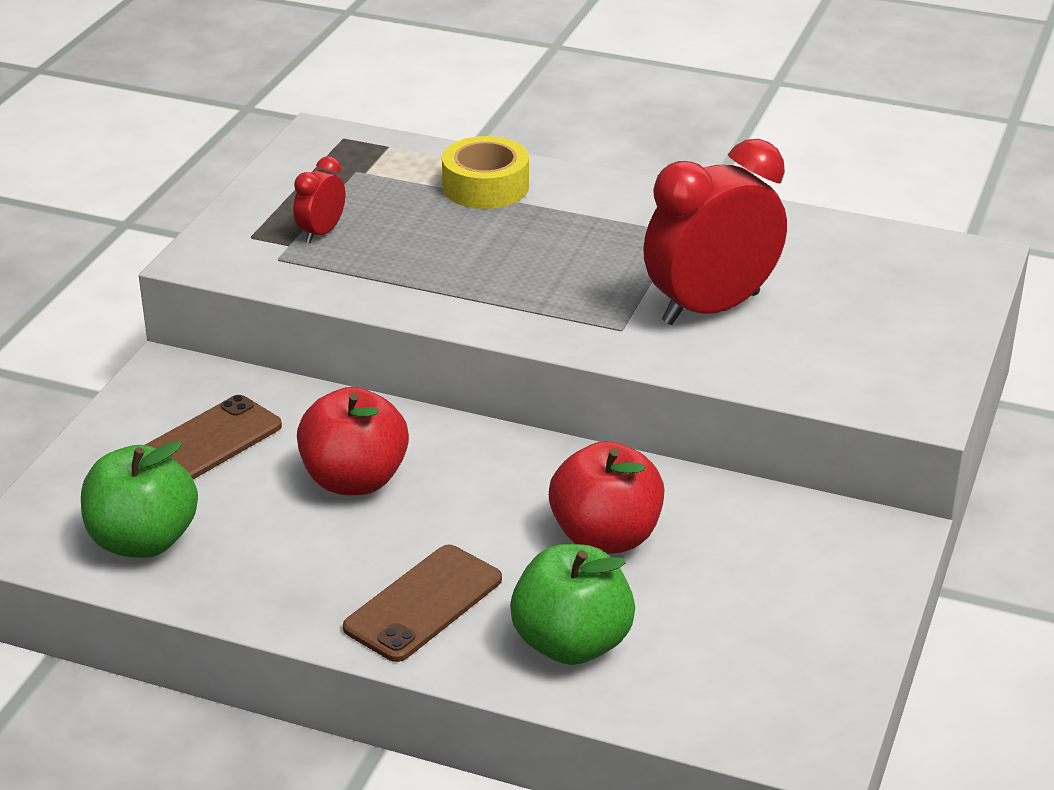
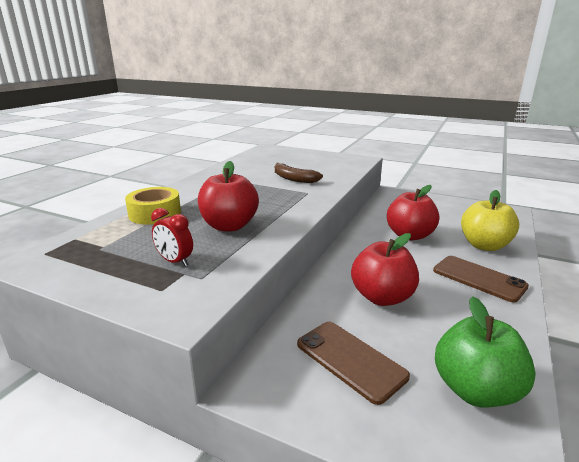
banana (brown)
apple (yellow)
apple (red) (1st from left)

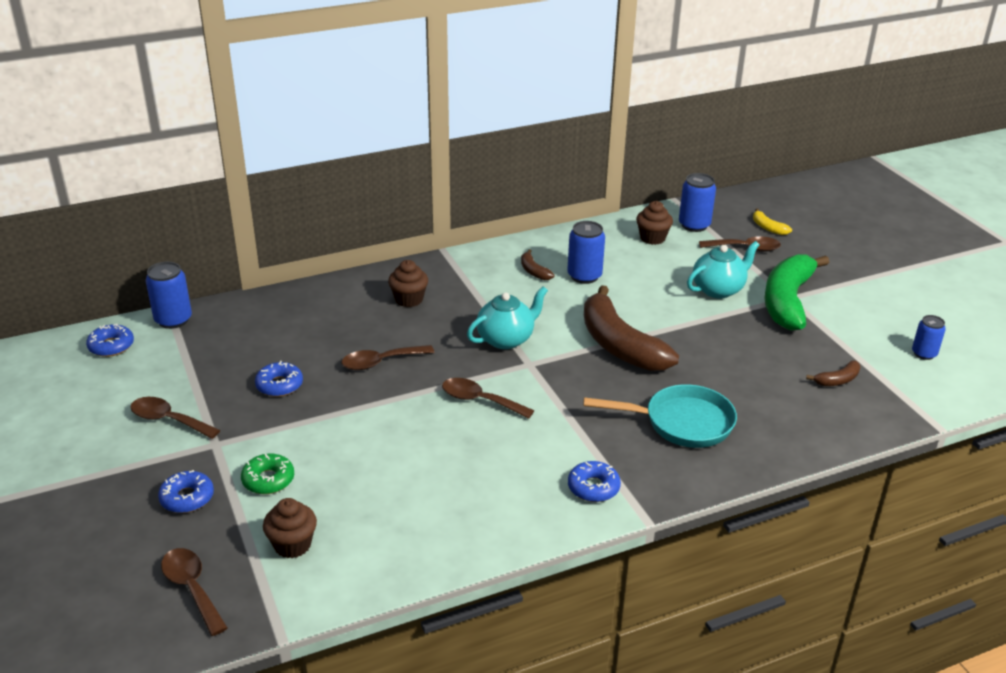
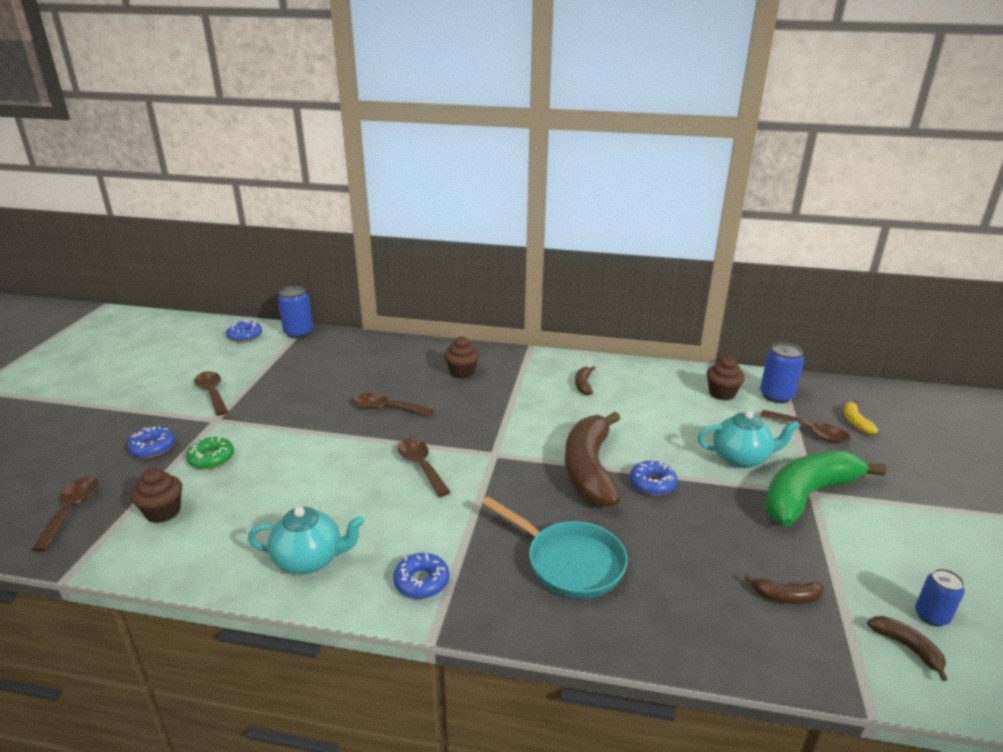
can (blue) (2nd from left in the first image)
teapot (turquoise) (1st from left)
donut (blue) (4th from left)
banana (brown) (4th from left)

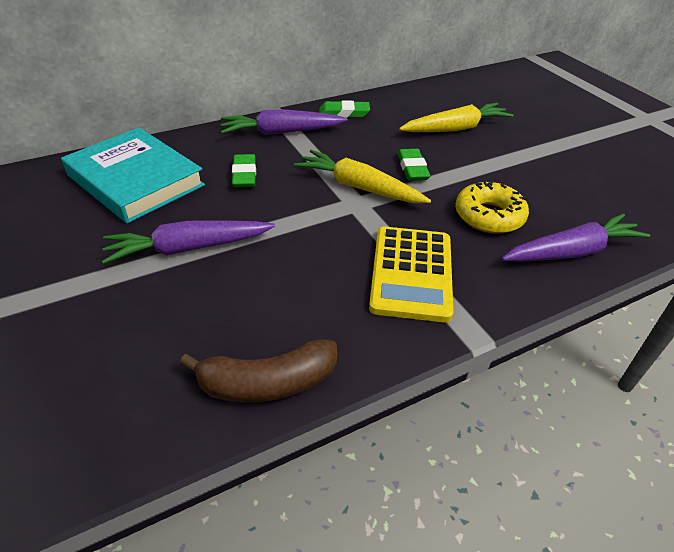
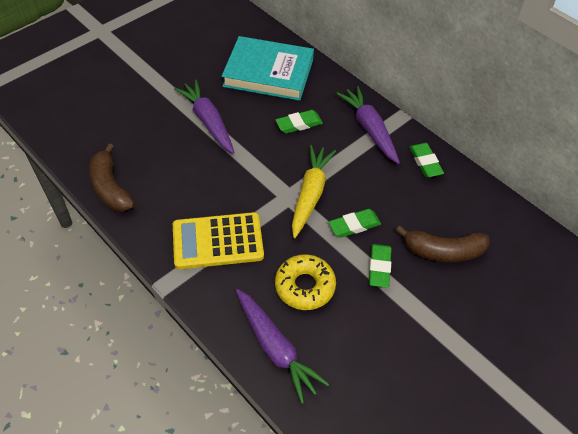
banana (brown) (2nd from left)
book (turquoise)
eraser (green) (3rd from left)

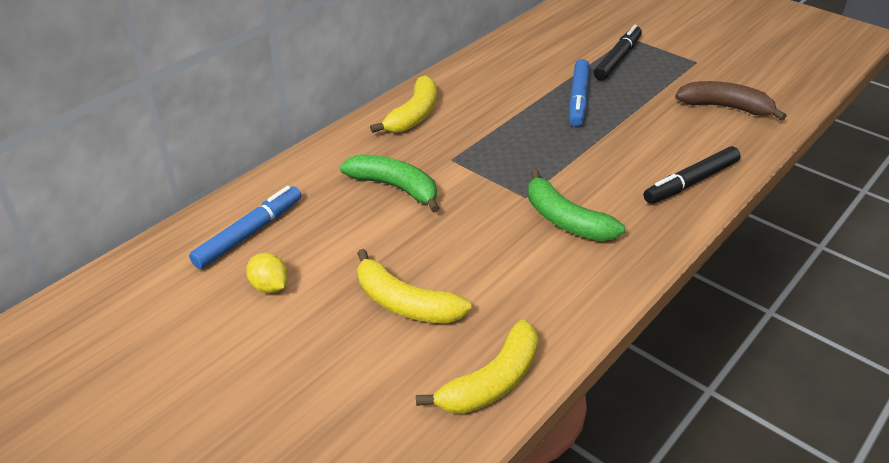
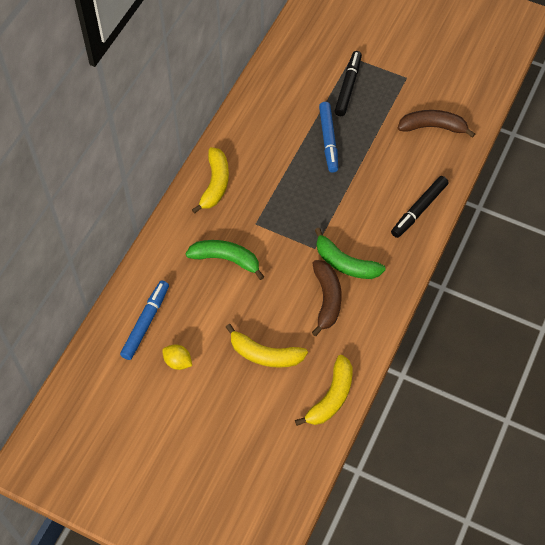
banana (brown) (1st from left)

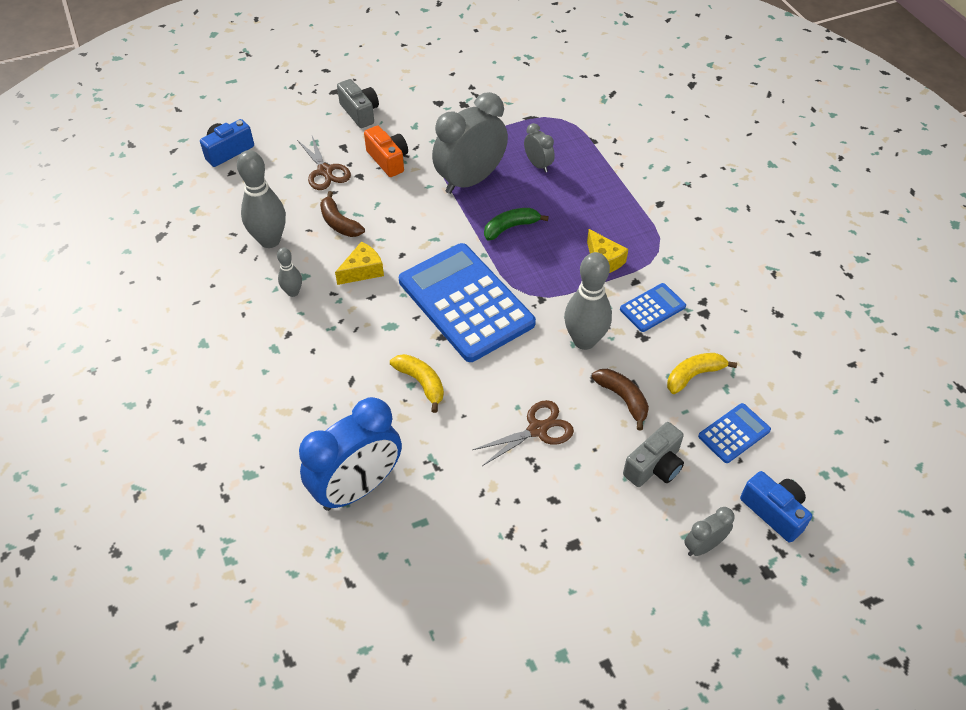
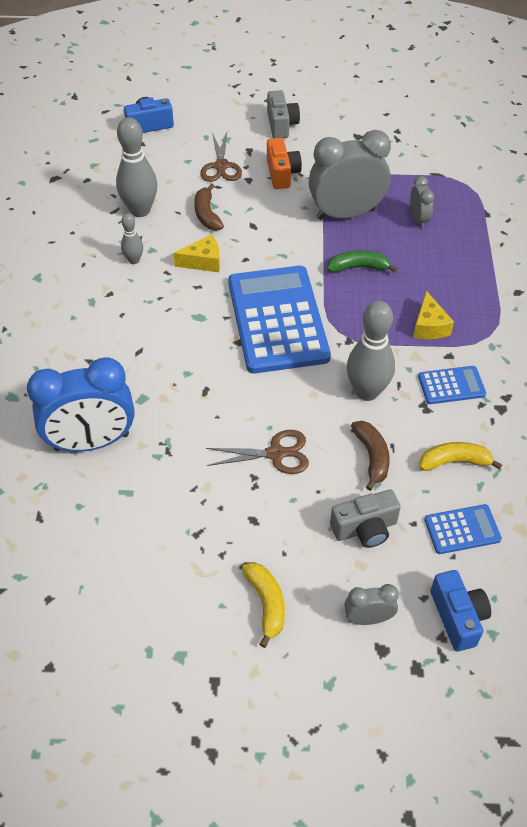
banana (yellow) (1st from left)

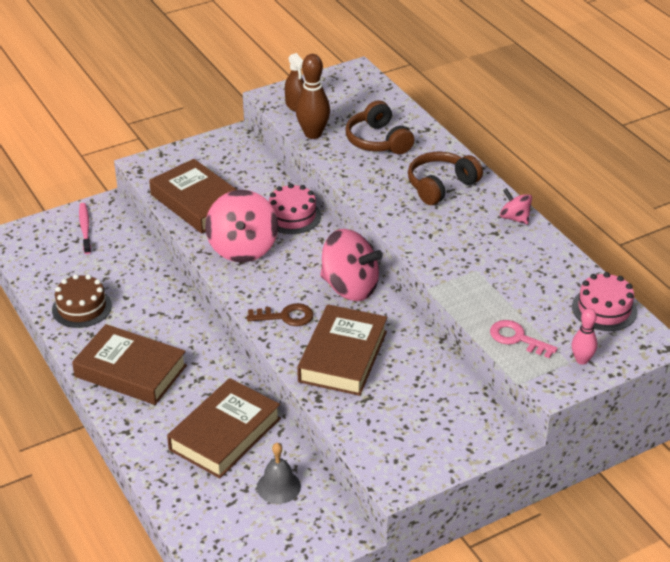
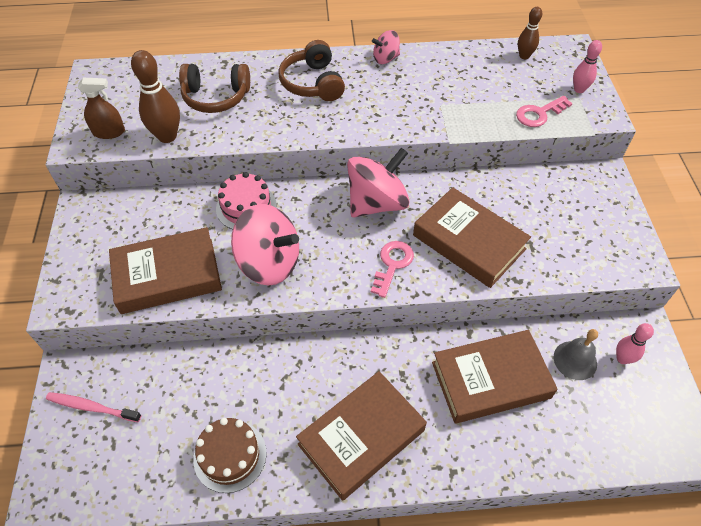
bowling pin (brown) (2nd from left)
key (pink) (1st from left)
book (brown) (4th from left)
bowling pin (pink) (2nd from left)

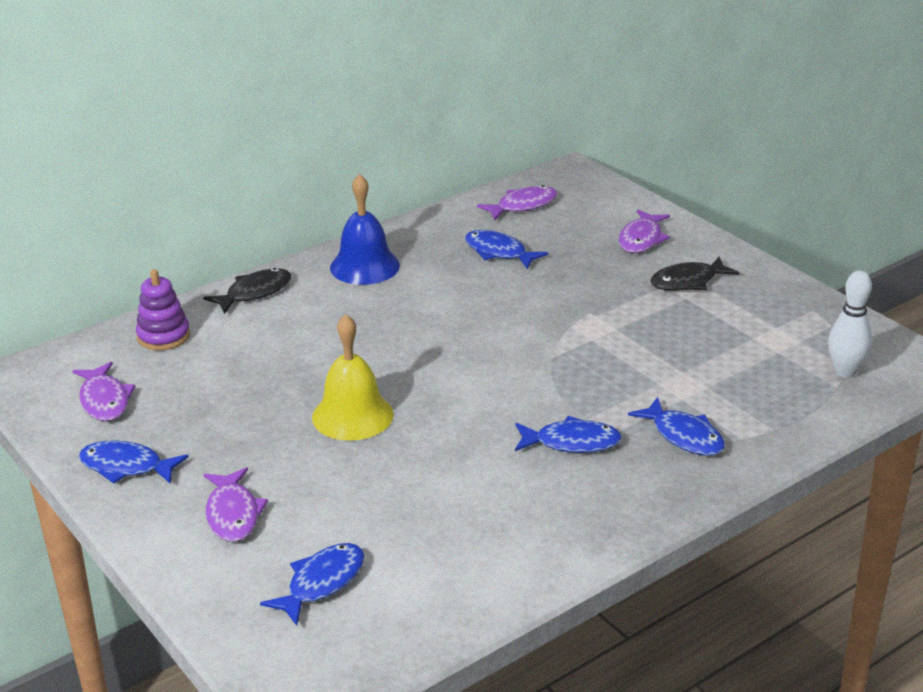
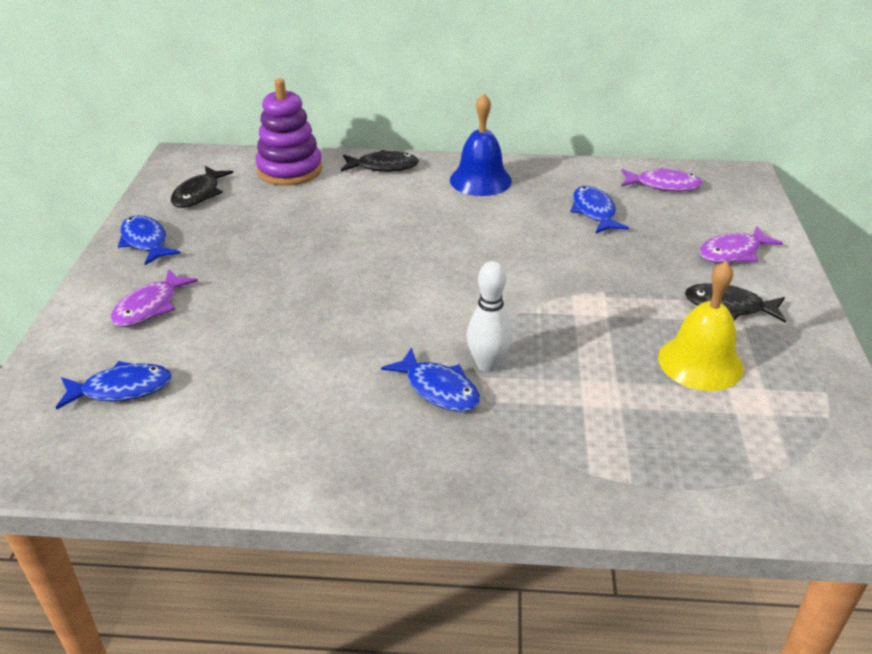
stacking toy (purple)
bowling pin (white)
bell (yellow)
fish (black) (1st from left)
fish (blue) (5th from left in the first image)

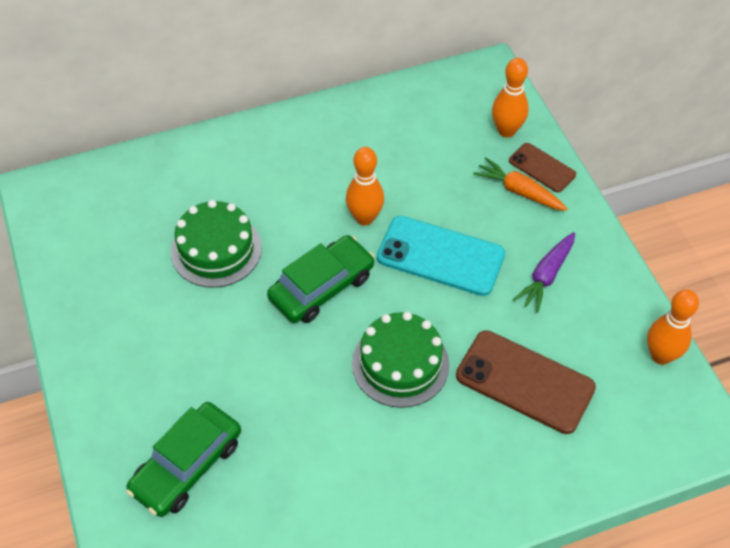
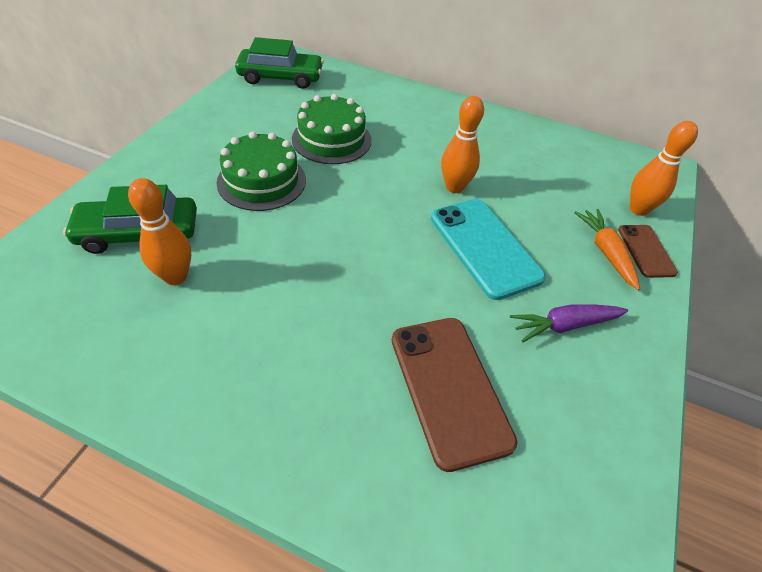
car (green) (2nd from left)
bowling pin (orange) (1st from left)
cake (green) (1st from left)

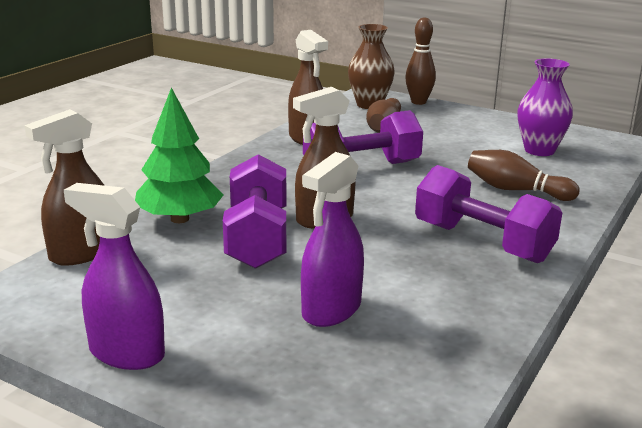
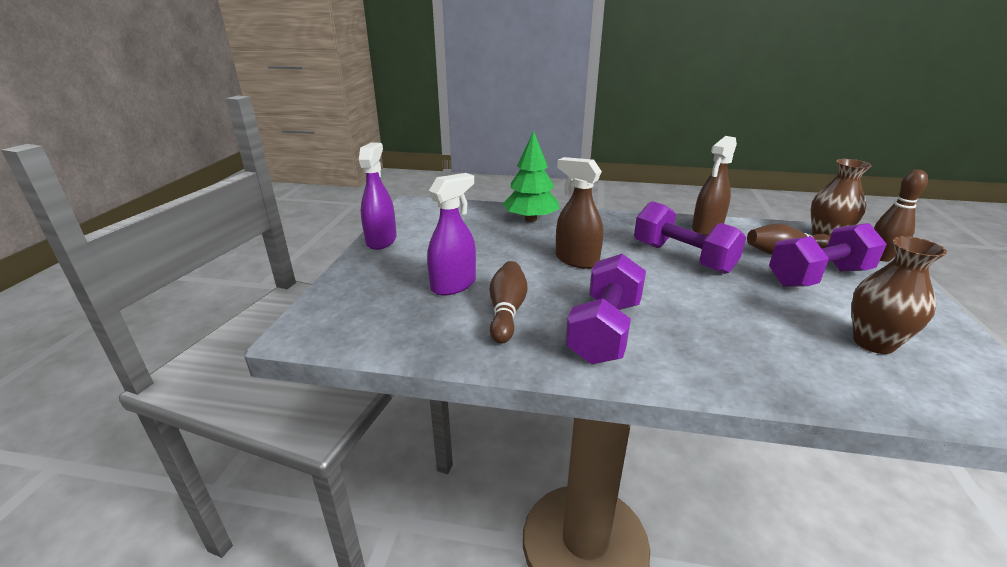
vase (brown) (2nd from left)
spray bottle (brown) (1st from left in the first image)
bowling pin (brown) (1st from left)
spray bottle (purple) (2nd from left)
dumbbell (purple) (3rd from left)

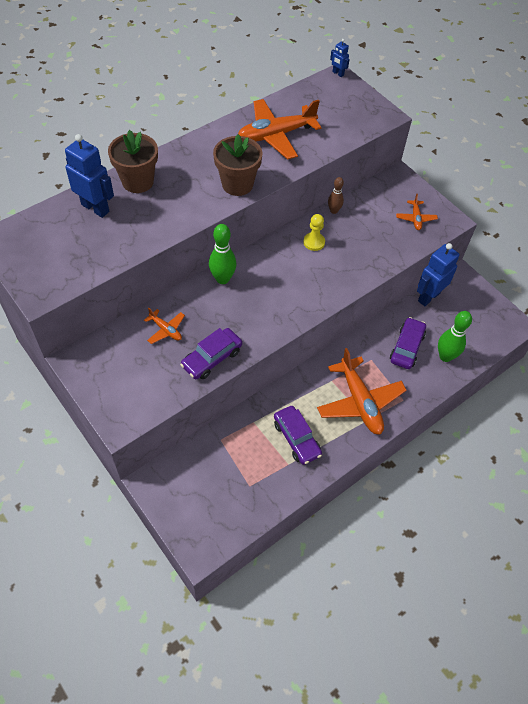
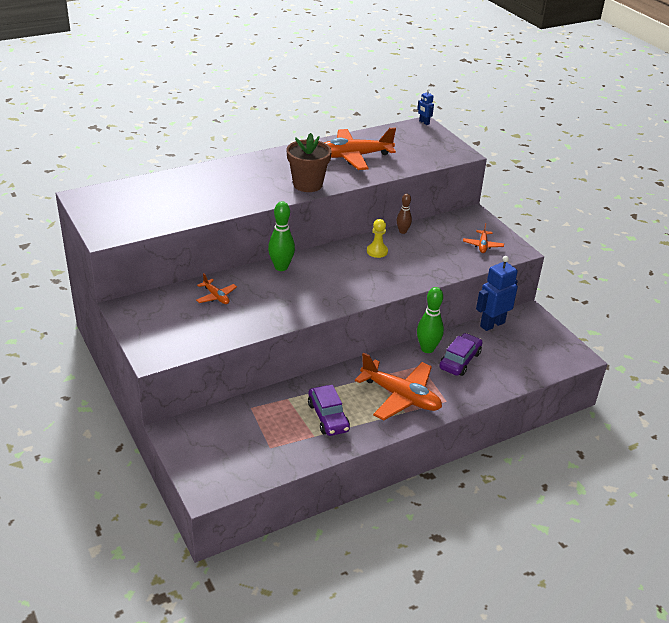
flower pot (brown) (1st from left in the first image)
robot (blue) (1st from left in the first image)
bowling pin (green) (2nd from left)
car (purple) (1st from left in the first image)
plane (orange) (3rd from left)

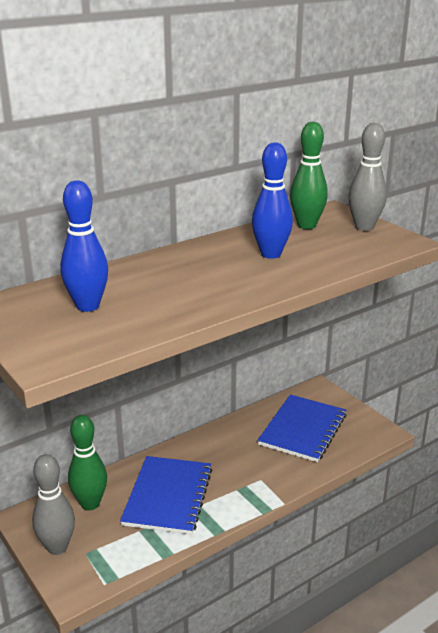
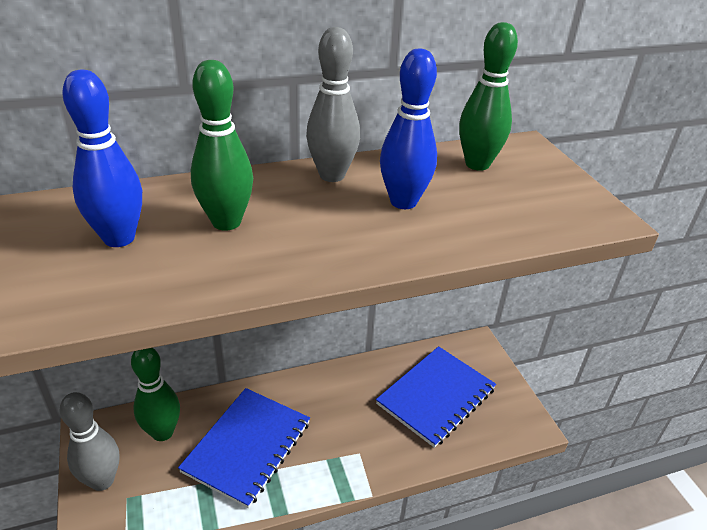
bowling pin (grey) (2nd from left)
bowling pin (green) (2nd from left)

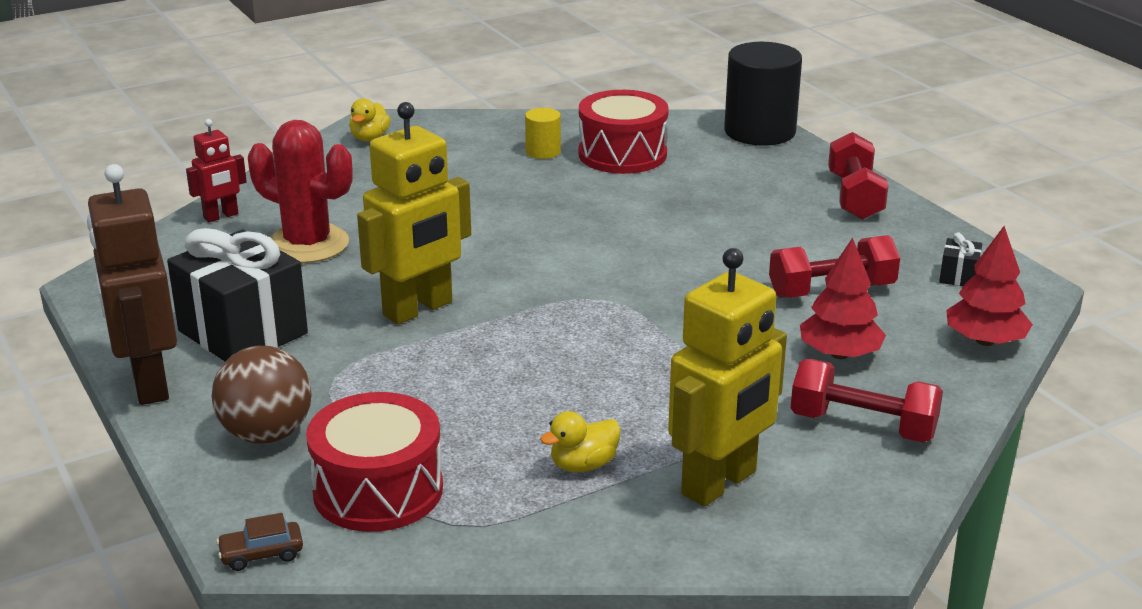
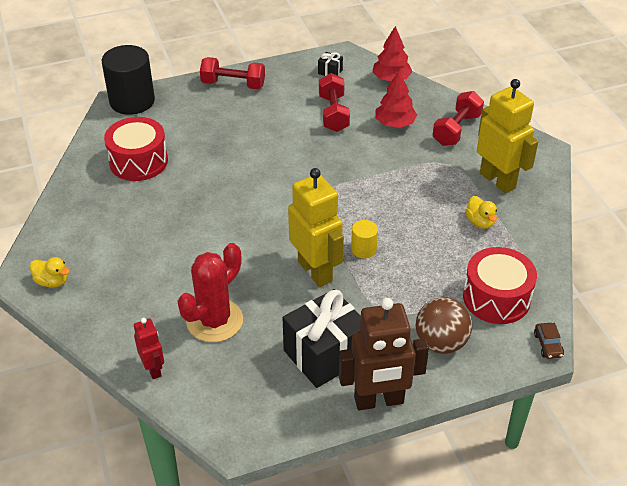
cylinder (yellow)

